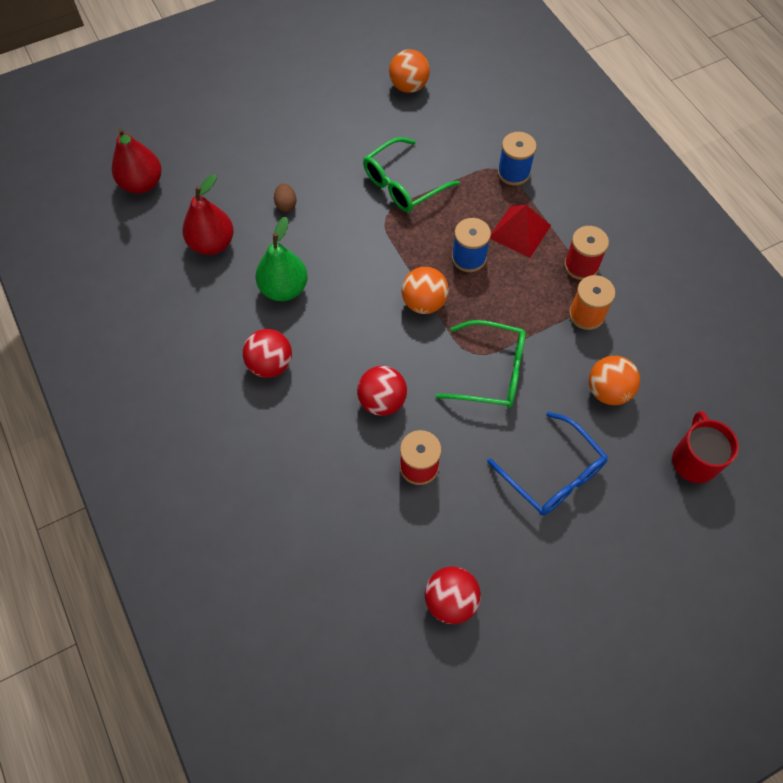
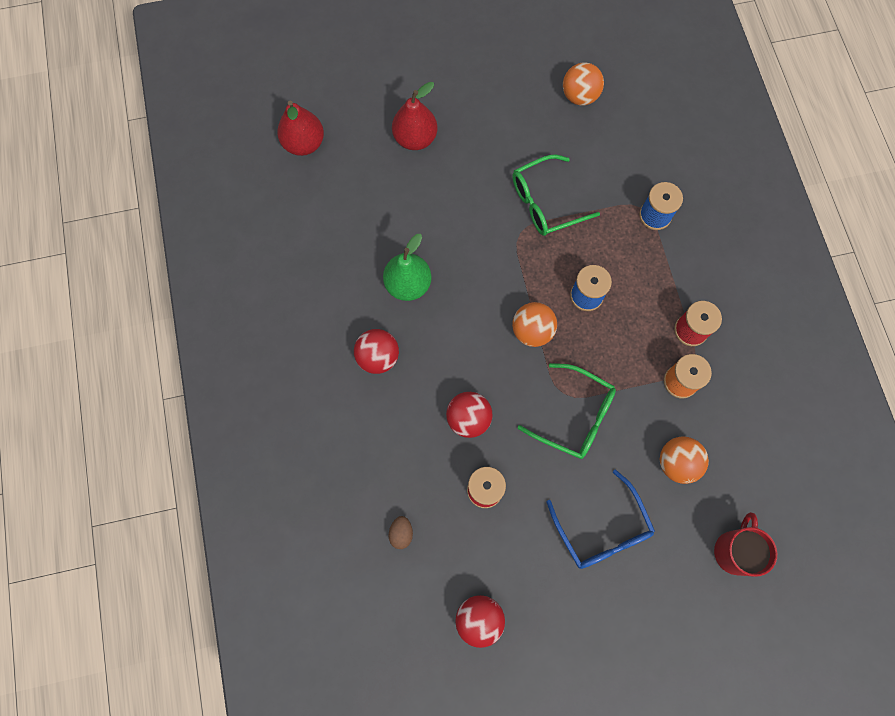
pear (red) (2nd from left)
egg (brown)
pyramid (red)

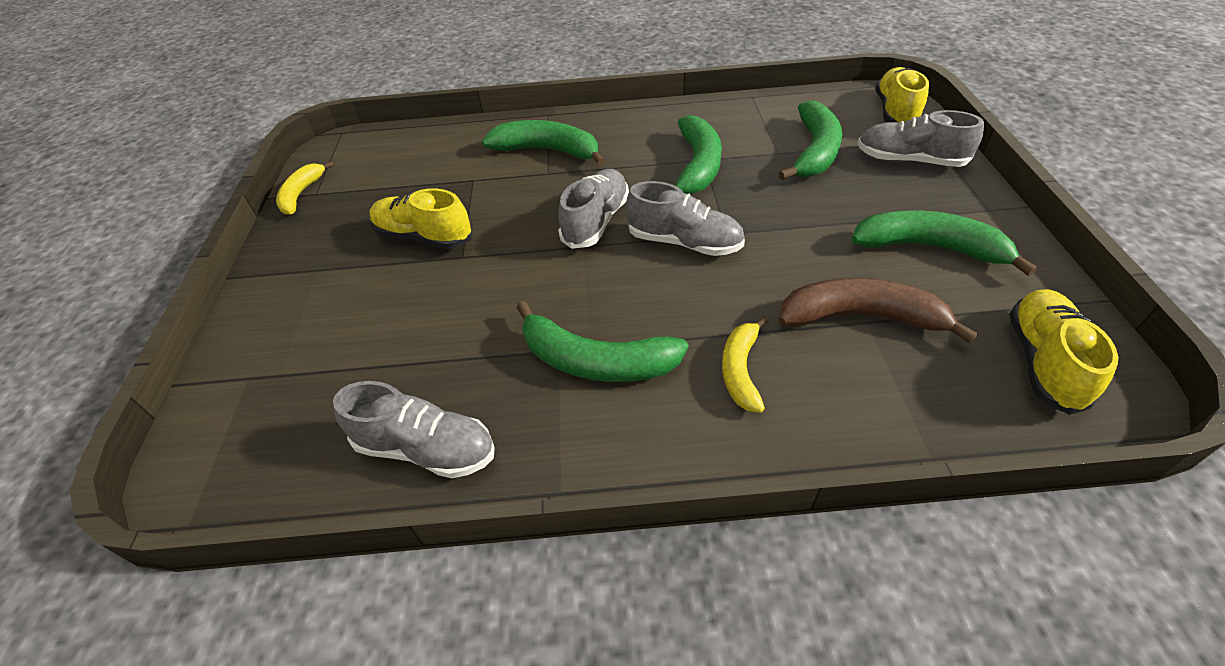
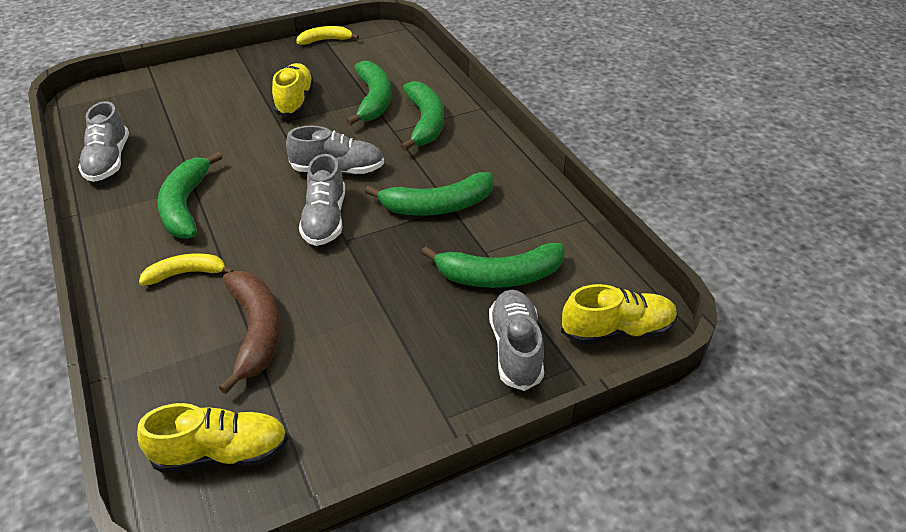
banana (green) (2nd from left)

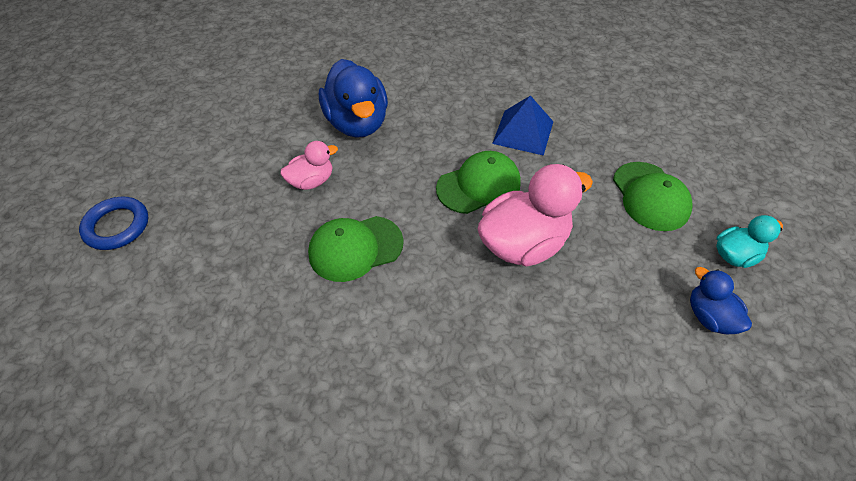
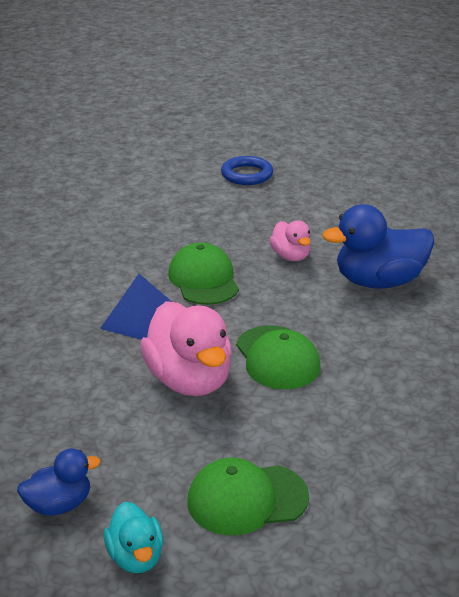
pyramid (blue)

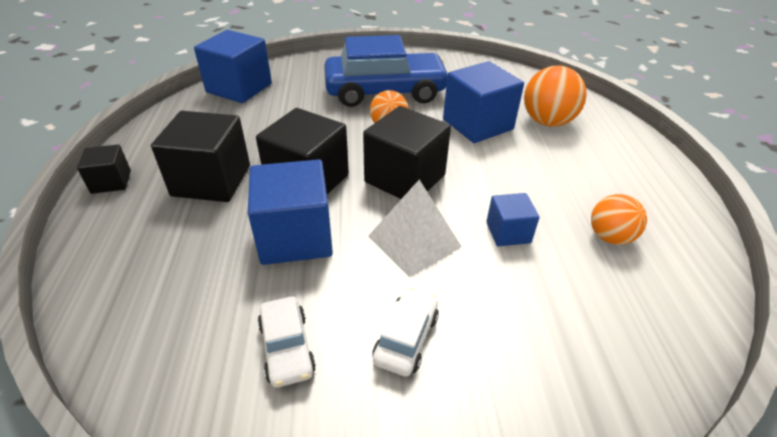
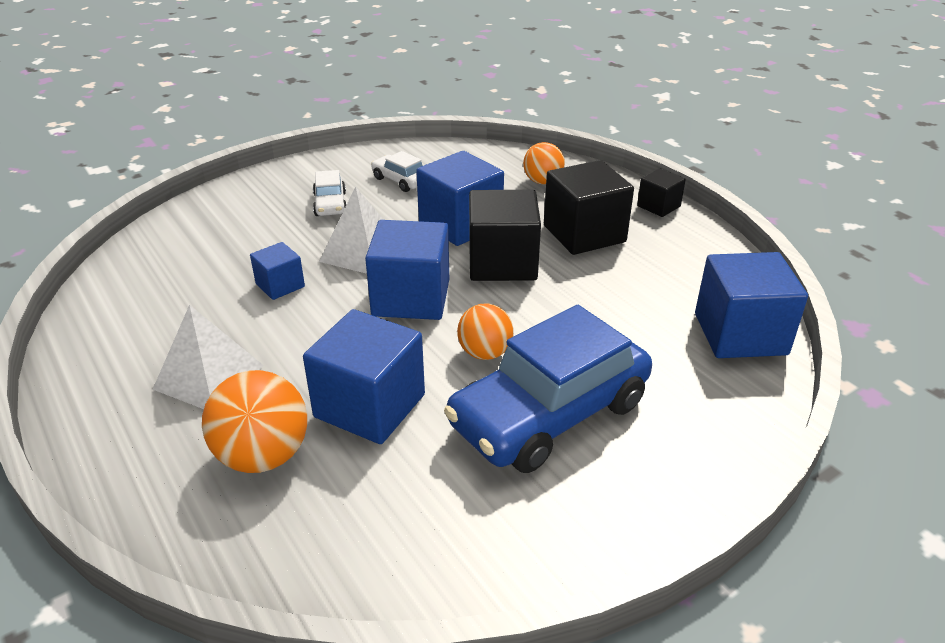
cube (blue) (3rd from left)
ball (orange) (3rd from left)
pyramid (white) (1st from left)

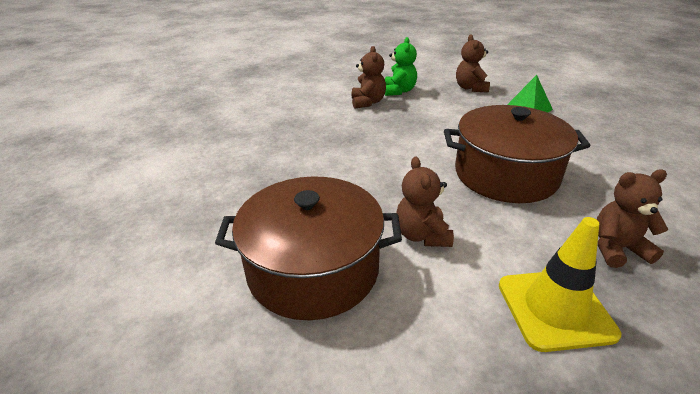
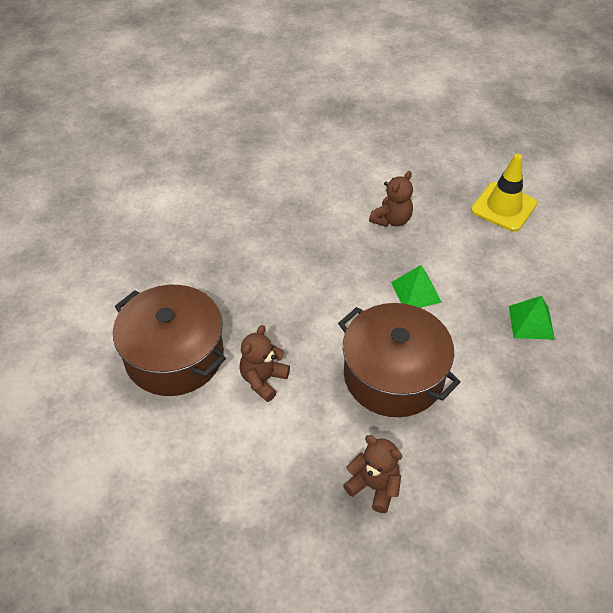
teddy bear (brown) (3rd from left in the first image)
teddy bear (green)
traffic cone (yellow)
pyramid (green) (1st from left)

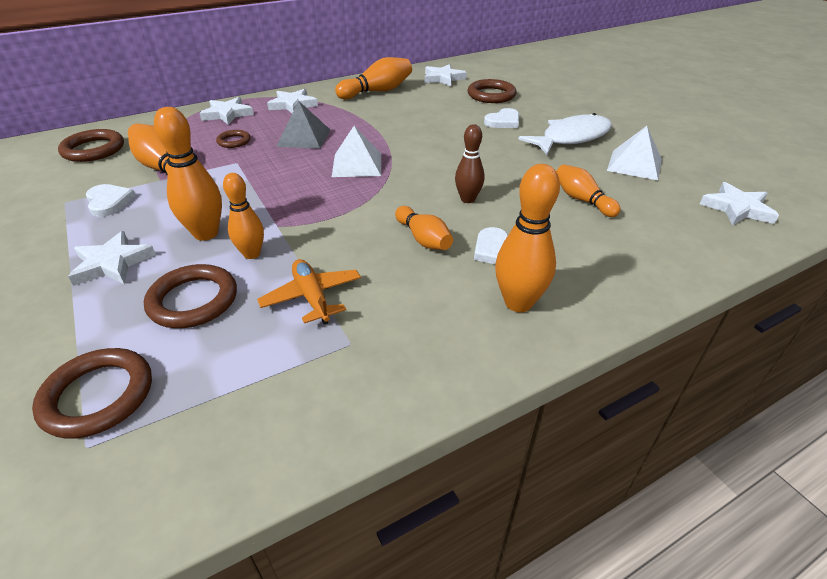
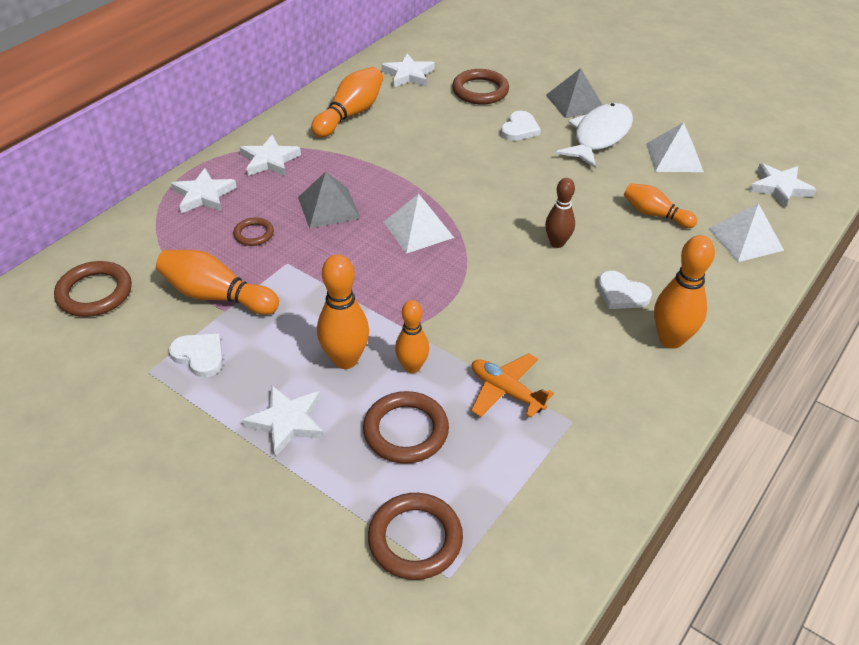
bowling pin (orange) (5th from left in the first image)
pyramid (grey) (2nd from left)
pyramid (white) (3rd from left)

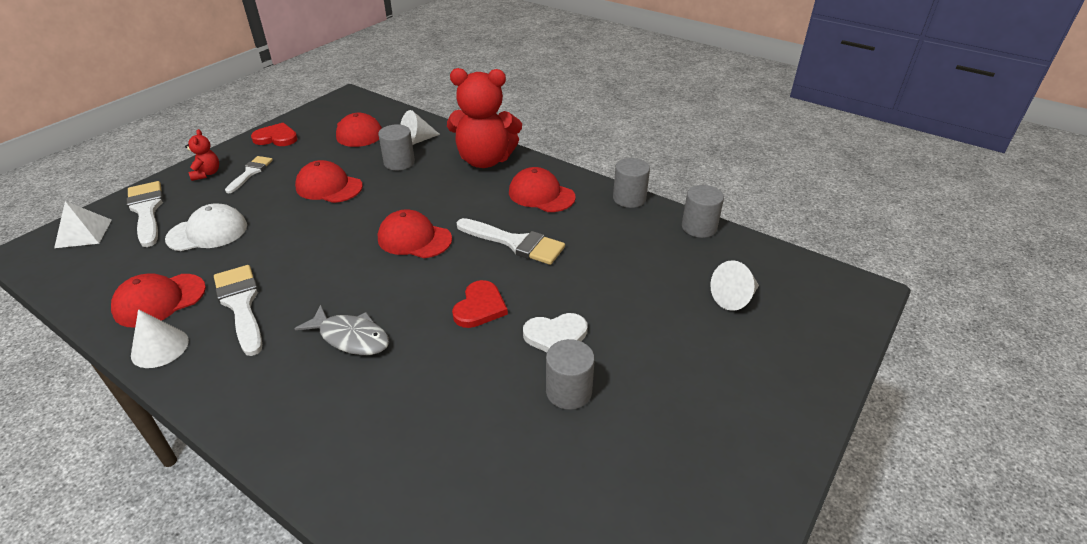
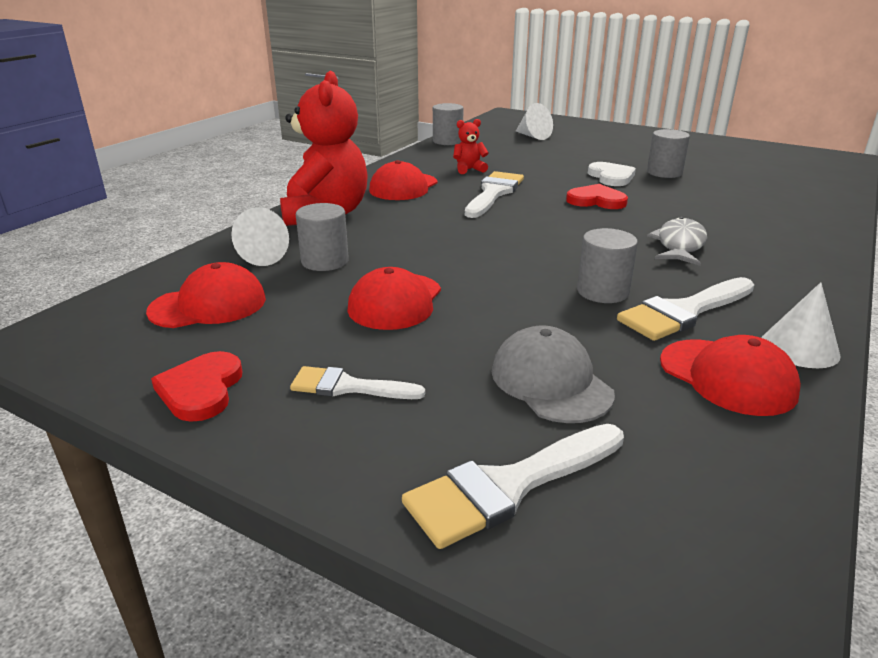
teddy bear (red) (2nd from left)
cylinder (grey) (3rd from left)
pyramid (white)
cap (grey)
cap (red) (4th from left in the first image)

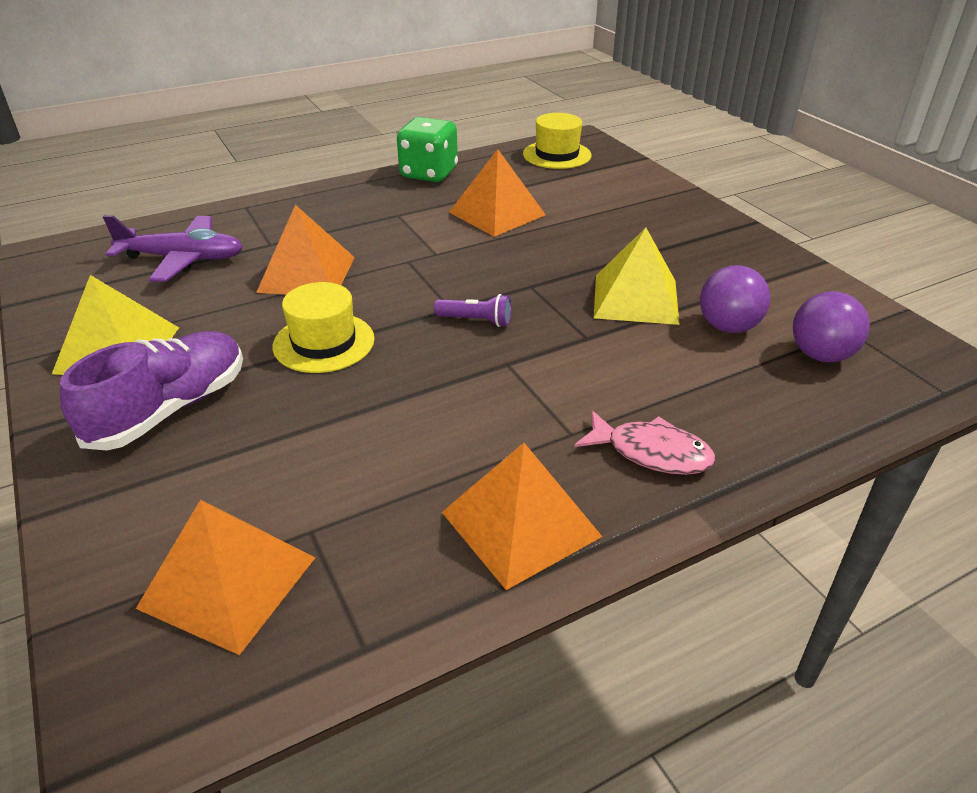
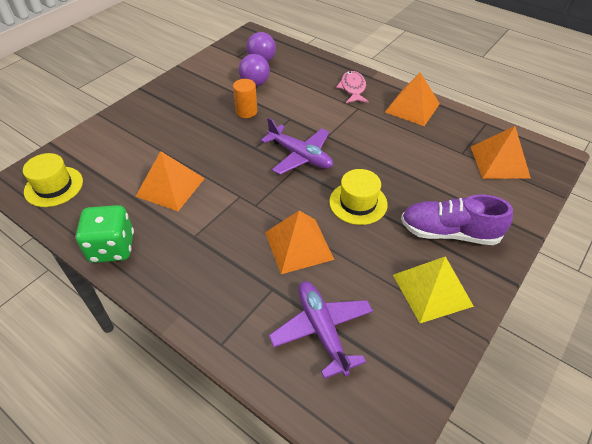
cylinder (orange)
plane (purple) (1st from left)

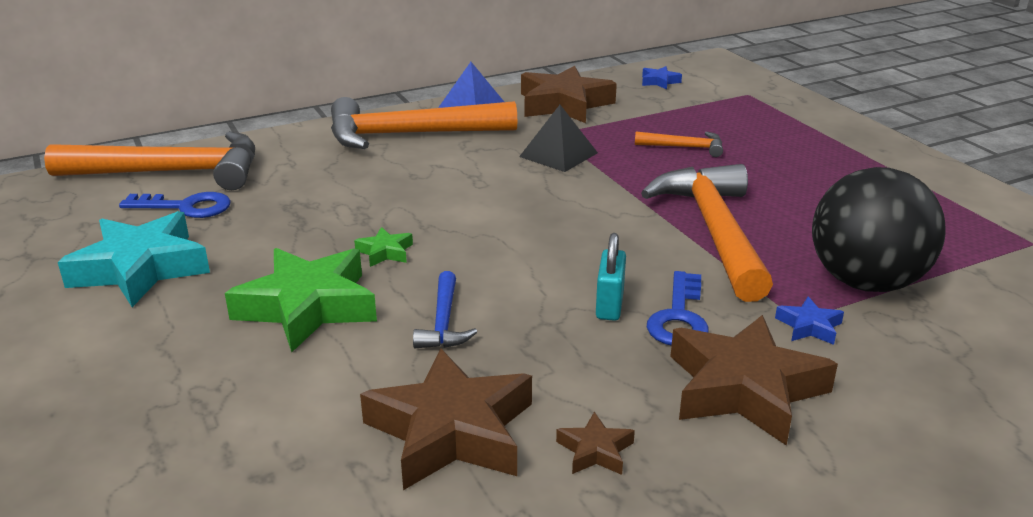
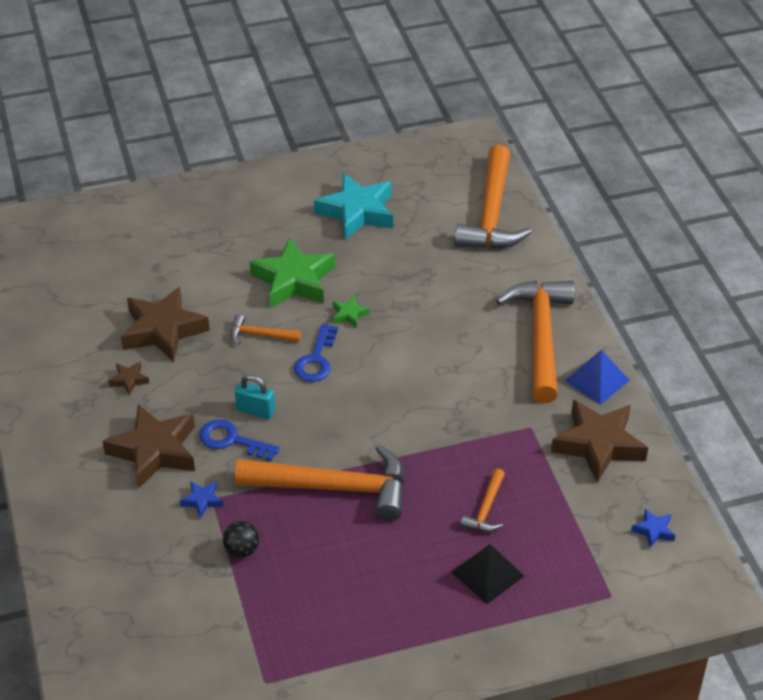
pyramid (black)
ball (black)
key (blue) (2nd from left)
hammer (orange) (1st from left)

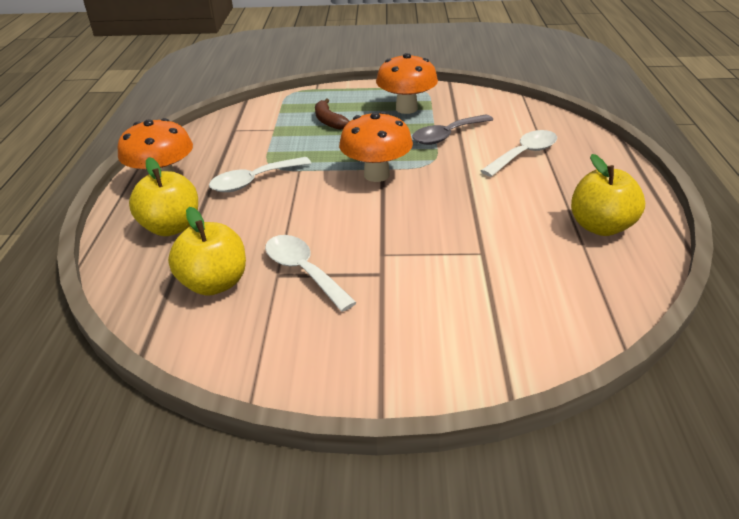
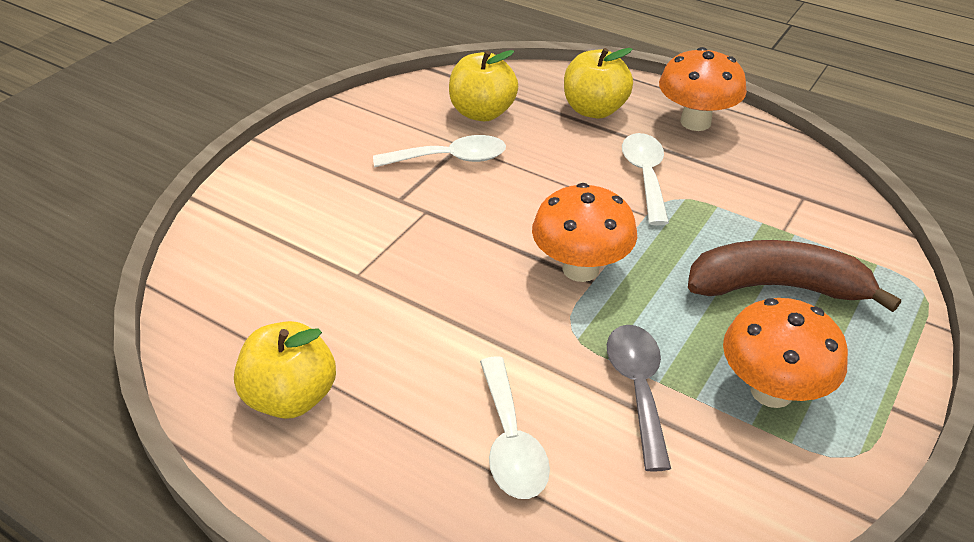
banana (brown)

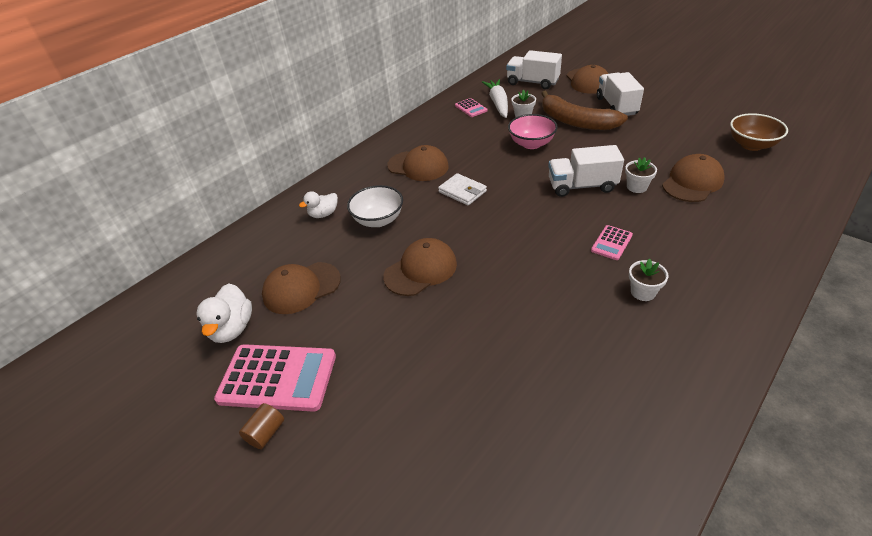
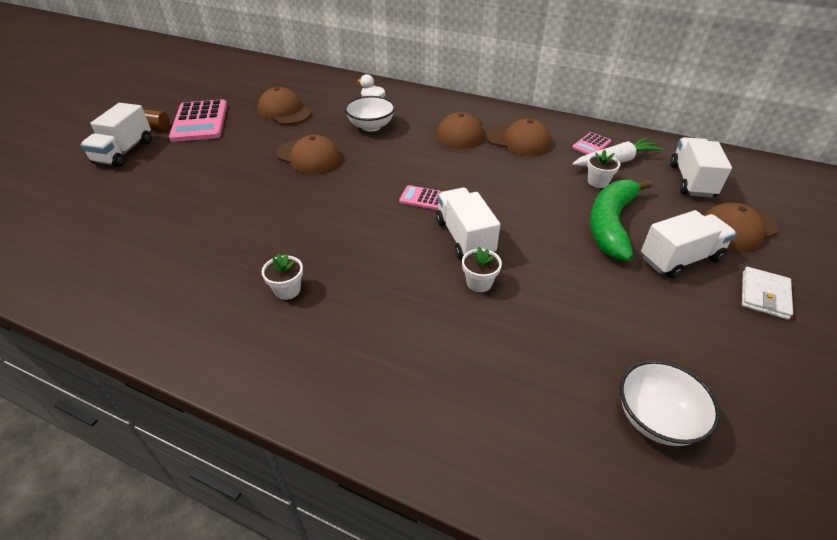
banana (green)
bowl (white) (2nd from left)
bowl (pink)
cap (brown) (4th from left)
wallet (white)
calculator (pink) (2nd from left)
duck (white) (1st from left in the first image)
truck (white) (1st from left)

